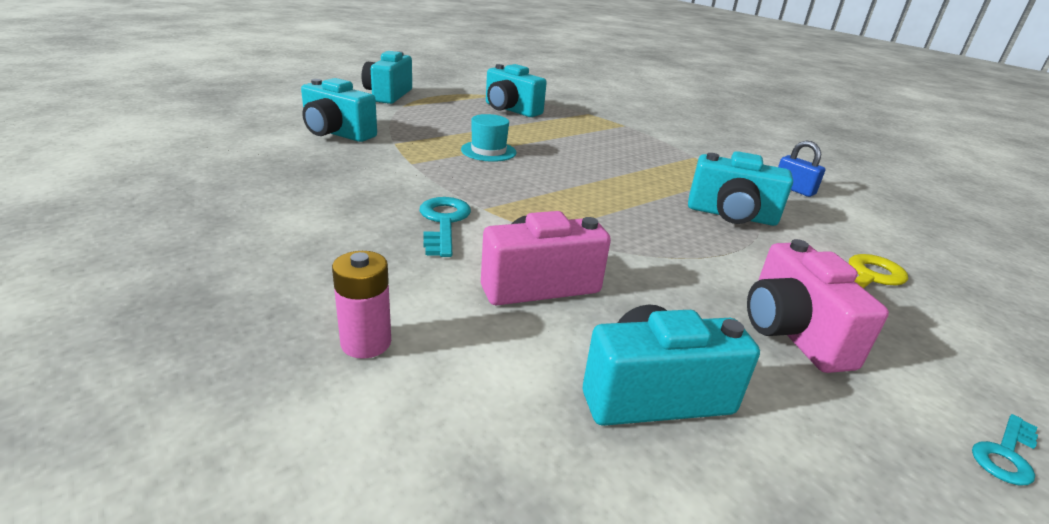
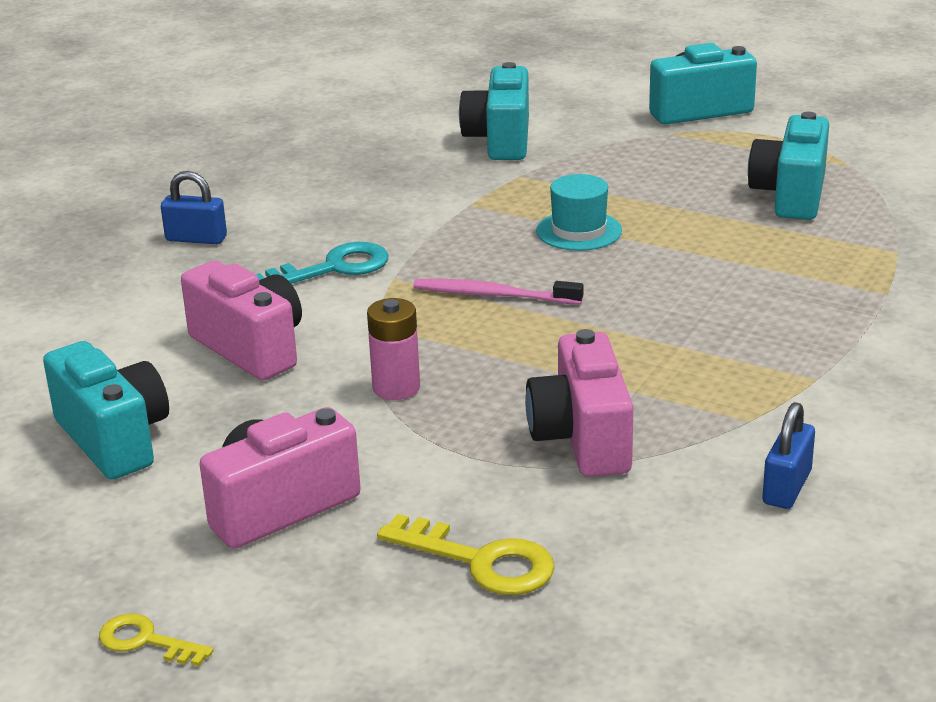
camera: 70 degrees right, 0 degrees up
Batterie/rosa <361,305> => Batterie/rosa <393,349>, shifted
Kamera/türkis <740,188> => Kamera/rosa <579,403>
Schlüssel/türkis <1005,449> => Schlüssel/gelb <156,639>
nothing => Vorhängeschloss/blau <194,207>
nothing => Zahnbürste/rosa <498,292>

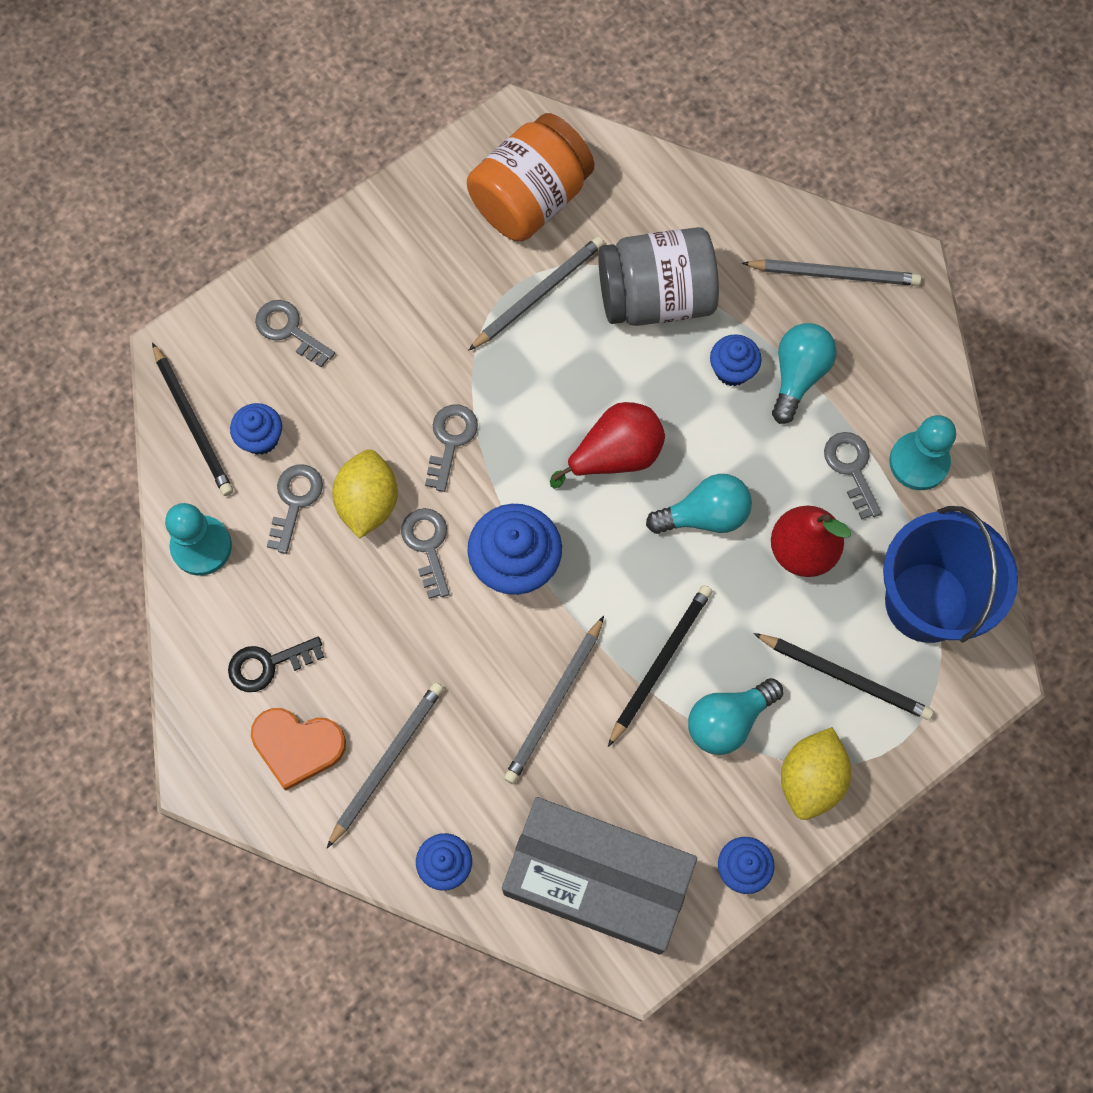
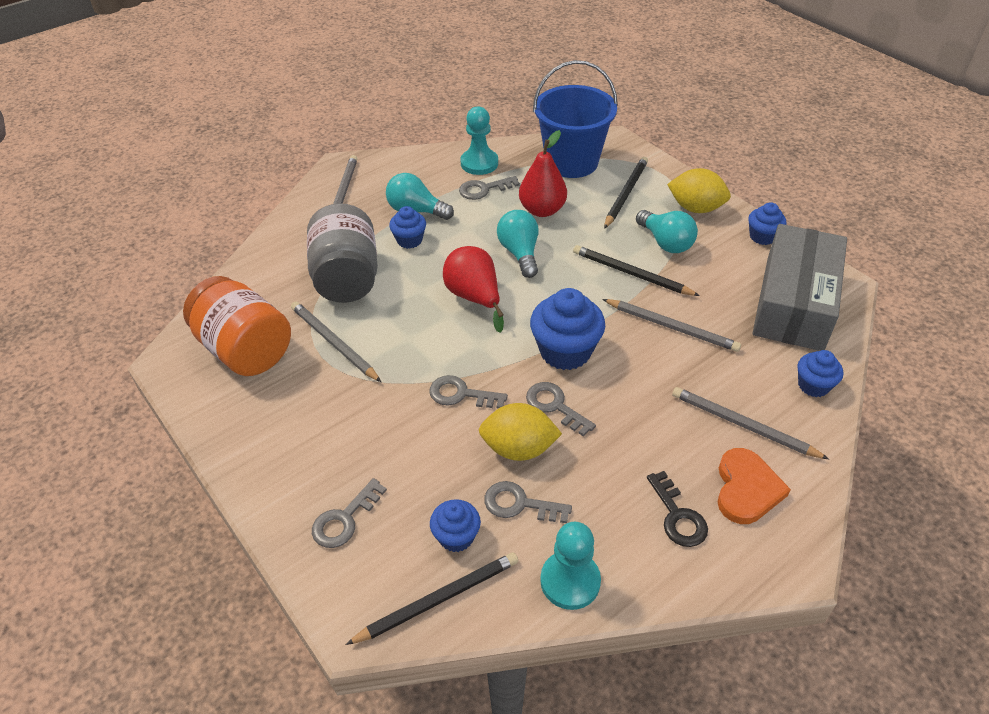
camera: 90 degrees left, 25 degrees down
Schlüssel/grau <425,553> => Schlüssel/grau <561,409>, 60 degrees clockwise

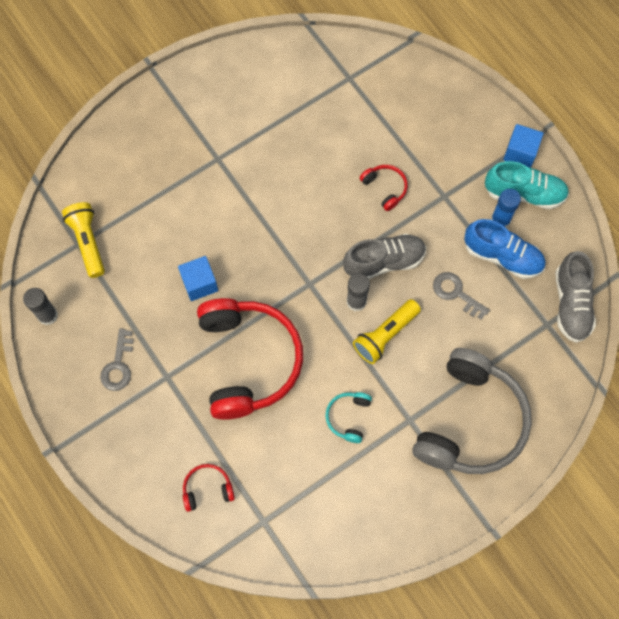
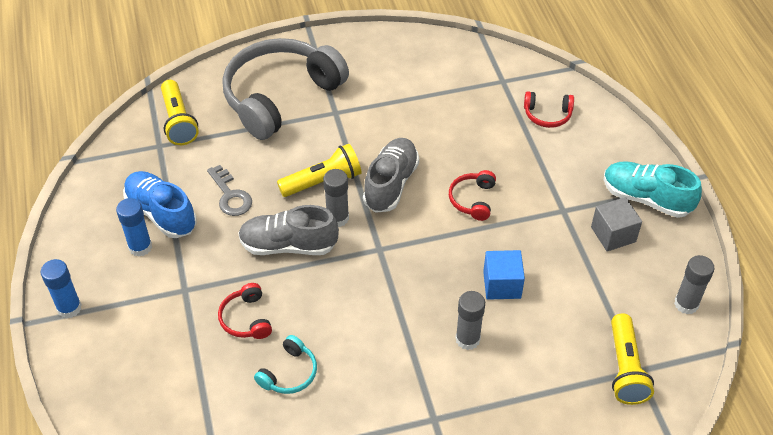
camera: 160 degrees left, 20 degrees down
Schlüssel/grau <117,360> => Kubus/grau <616,224>
Kopfhörer/rot <250,359> => Kopfhörer/rot <472,195>, x0.42
Kopfhörer/türkis <348,417> => Kopfhörer/türkis <285,364>, shifted
Schuh/türkis <527,185> => Schuh/türkis <653,189>, shifted
Kubus/blau <523,146> => Klebestift/blau <61,288>
Schuh/grau <575,297> => Schuh/grau <391,175>, shifted
nothing => Taschenlampe/gelb <180,112>
nothing => Klebestift/grau <470,320>

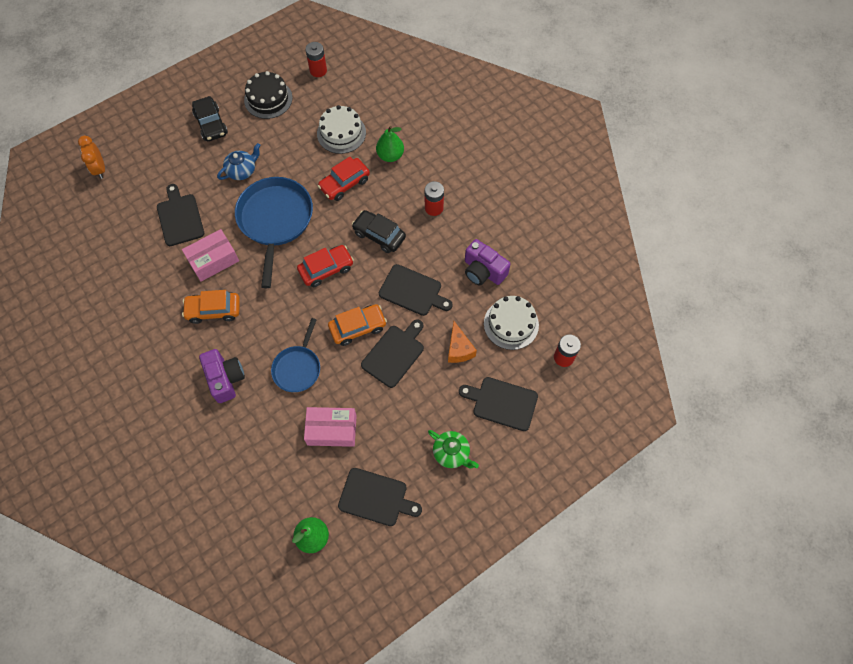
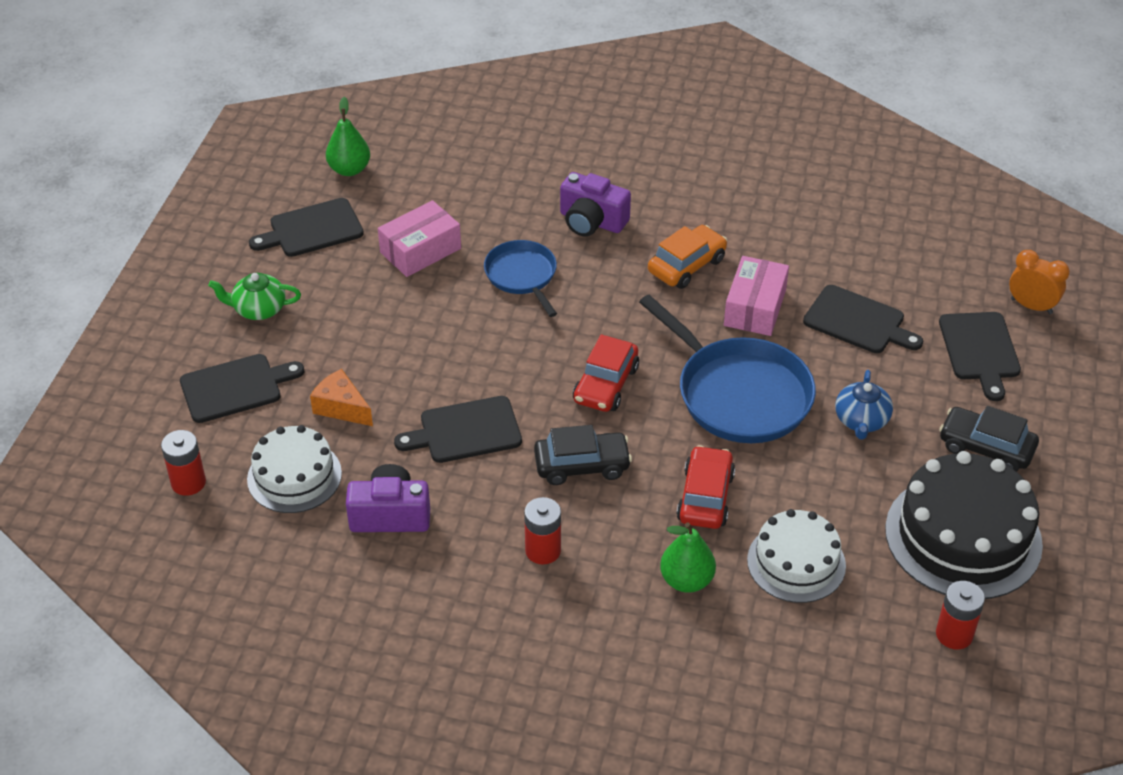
camera: 140 degrees right, 20 degrees down
Kuchen/schwarz <268,95> => Kuchen/schwarz <964,525>, x1.60
Auto/orange <357,325> => nothing
Schneidebrett/schwarz <392,353> => Schneidebrett/schwarz <980,356>, shifted

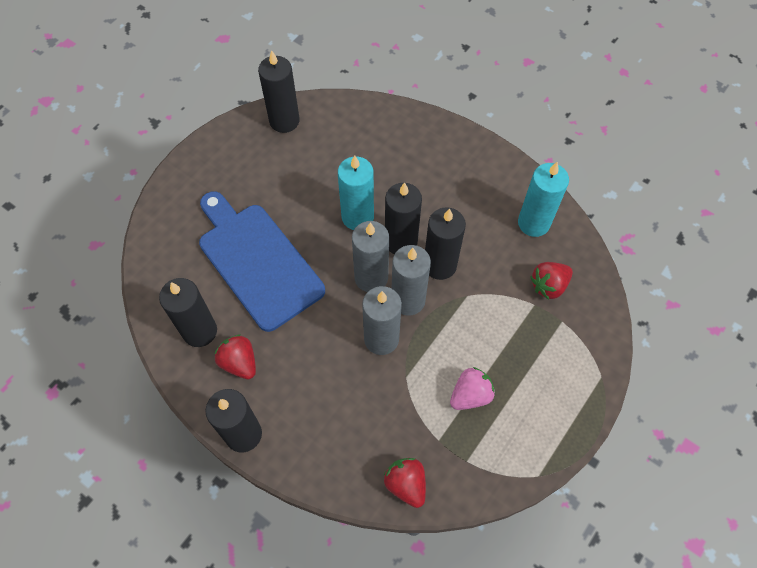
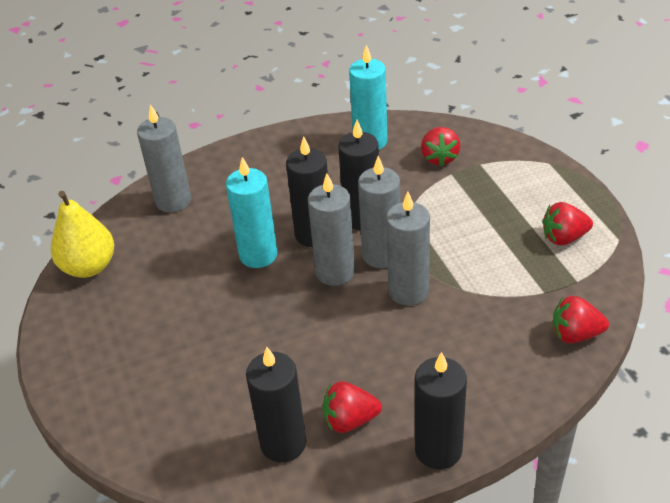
camera: 55 degrees left, 20 degrees down
Schneidebrett/blau <262,261> => nothing
Kerze/schwarz <279,91> => Birne/gelb <82,234>
Erdbeere/rosa <472,388> => nothing
nothing => Kerze/grau <164,159>
nothing => Erdbeere/rot <567,223>

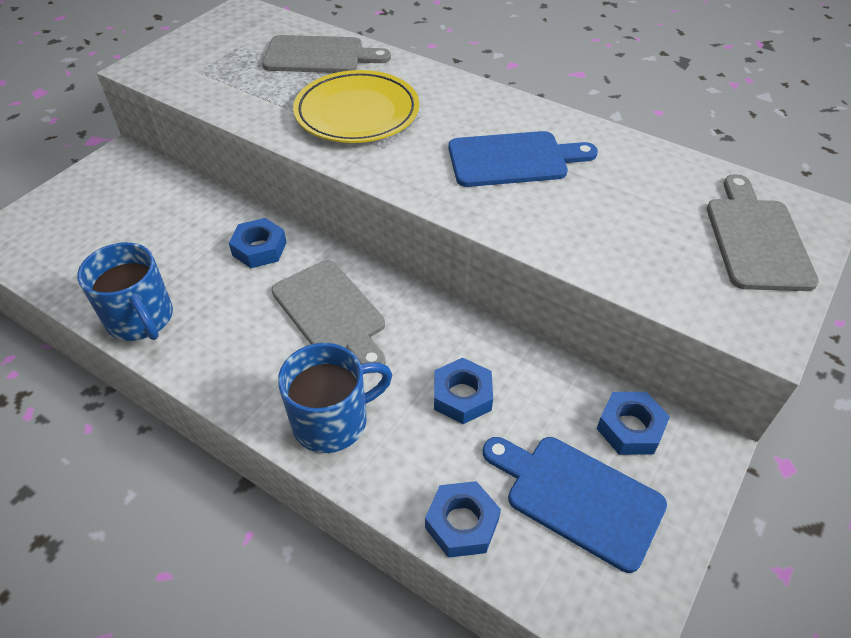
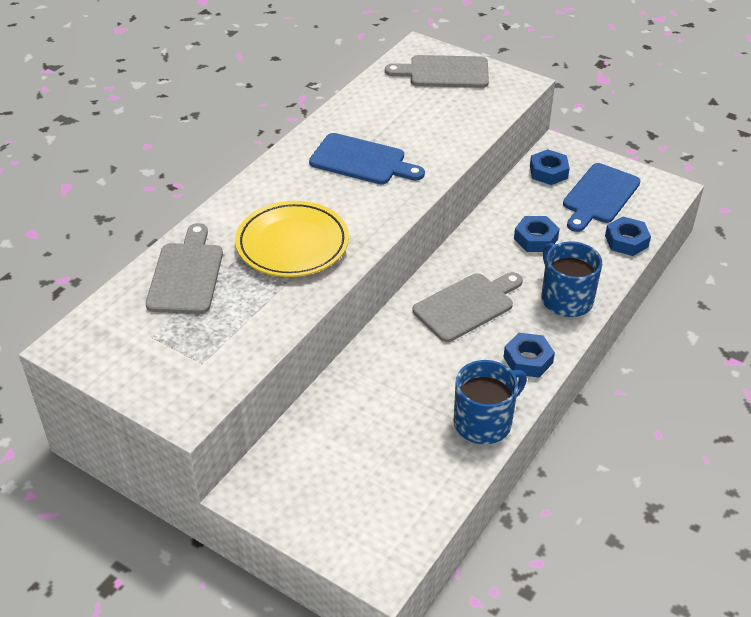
camera: 90 degrees left, 5 degrees down
Sechskantmutter/blau <258,243> => Sechskantmutter/blau <529,355>, shifted
Schneidebrett/blau <523,159> => Schneidebrett/blau <367,158>, 120 degrees clockwise

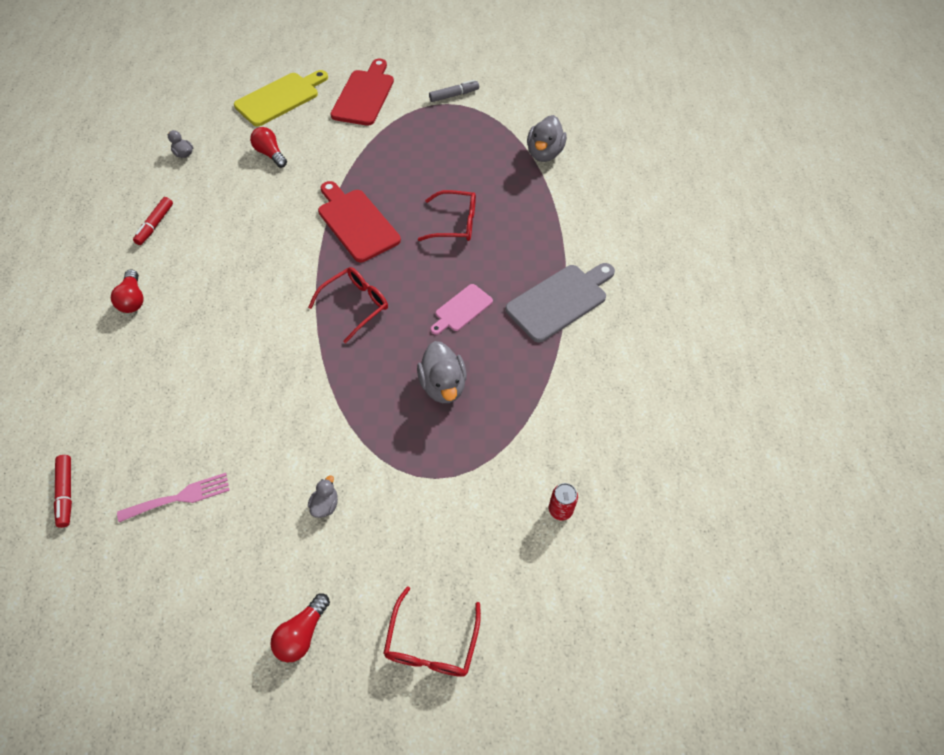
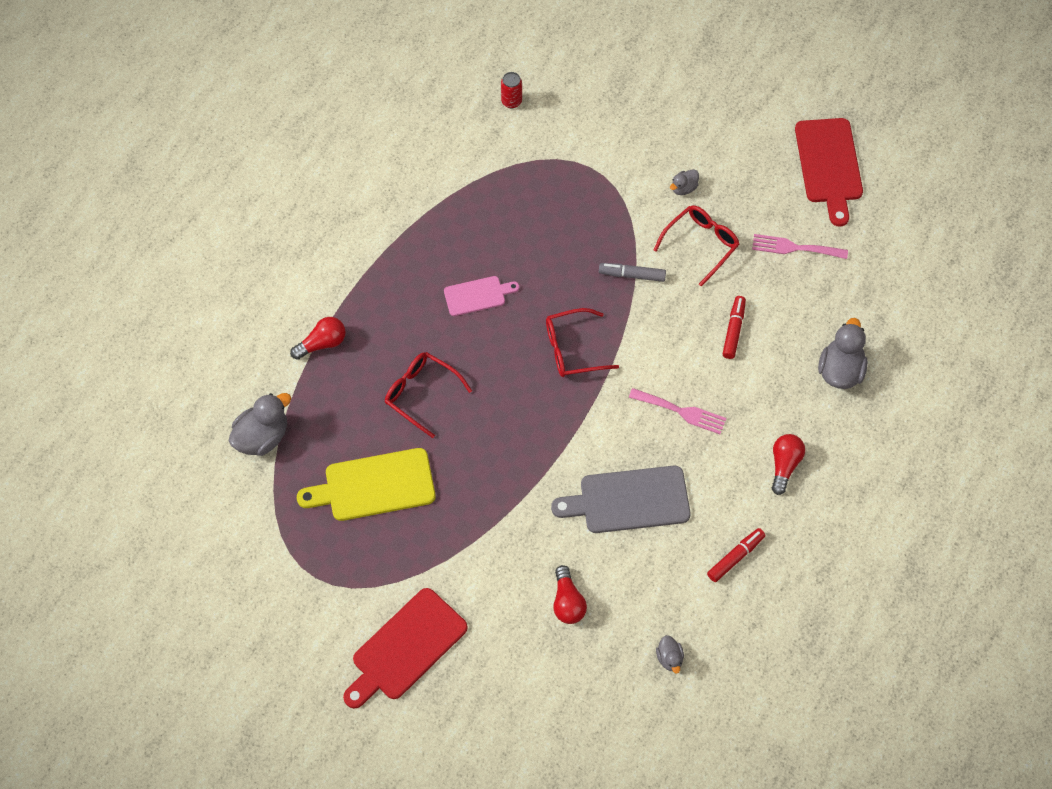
camera: 150 degrees left, 5 degrees up
Filzstift/rot <63,491> => Filzstift/rot <734,327>, shifted
Schneidebrett/gelb <281,98> => Schneidebrett/gelb <366,484>, shifted
Glühbirne/rot <300,628> => Glühbirne/rot <318,338>, shifted
Schneidebrett/rot <359,221> => Schneidebrett/rot <829,172>, shifted
Brille/rot <432,631> => Brille/rot <696,245>, shifted
Ente/grau <442,372> => Ente/grau <843,353>, shifted
Filzstift/grau <454,91> => Filzstift/grau <632,272>, shifted
Schneidebrett/grau <560,302> => Schneidebrett/grau <621,499>, shifted
nothing => Gabel/rosa <677,411>

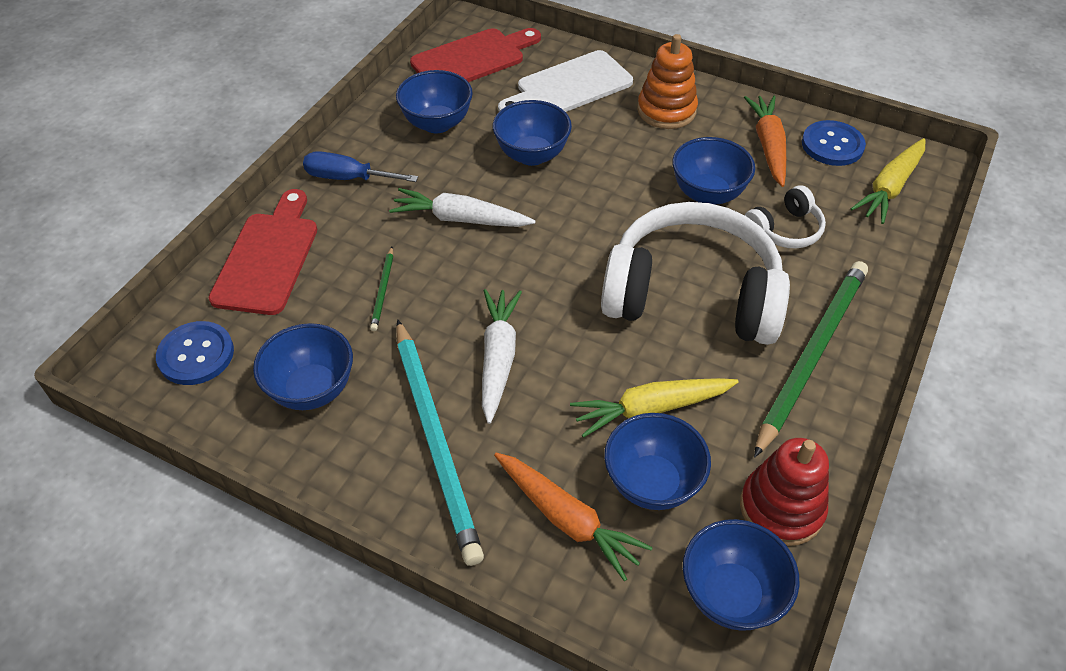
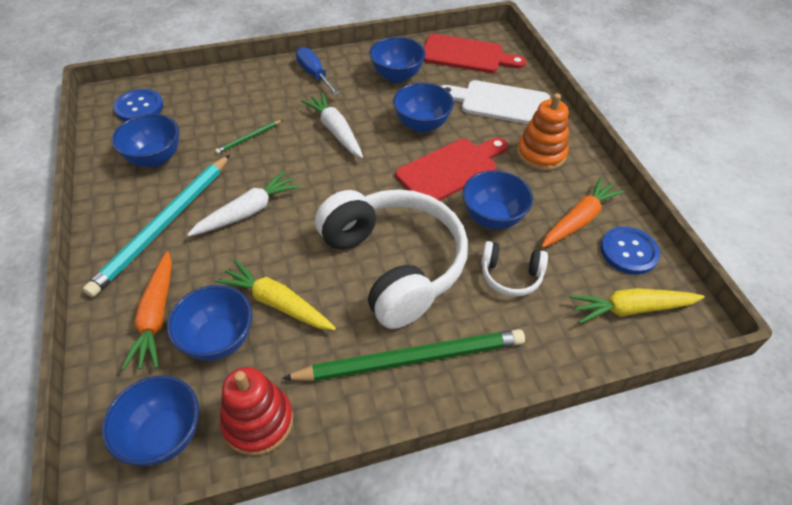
camera: 45 degrees right, 0 degrees up
Schneidebrett/rot <263,252> => Schneidebrett/rot <452,169>, shifted

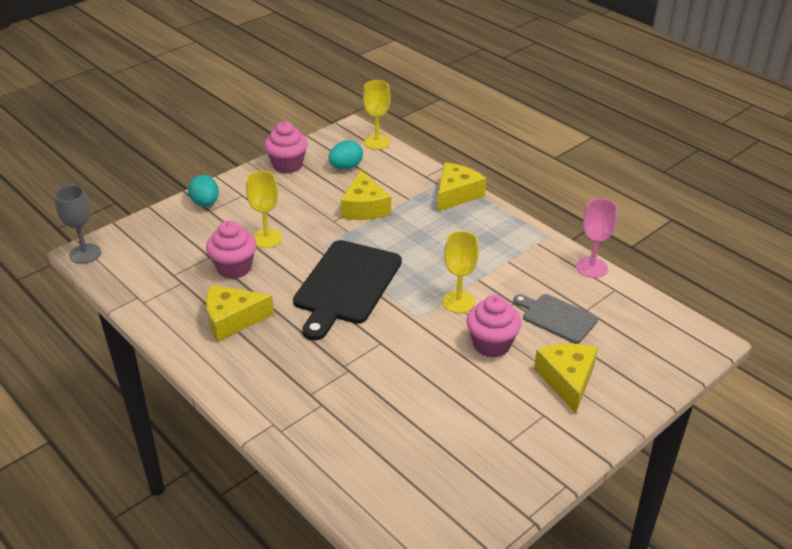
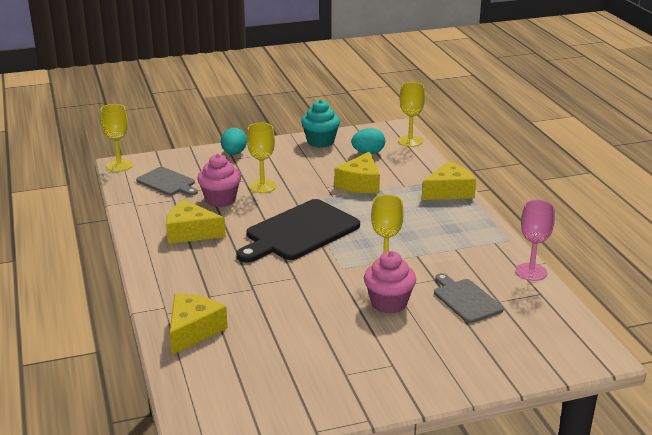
camera: 25 degrees right, 10 degrees down
Kelch/grau <77,224> => Kelch/gelb <116,138>
Muffin/rosa <286,147> => Muffin/türkis <320,124>
Käse/gelb <566,378> => Käse/gelb <199,324>, shifted
nothing => Schneidebrett/grau <167,181>

